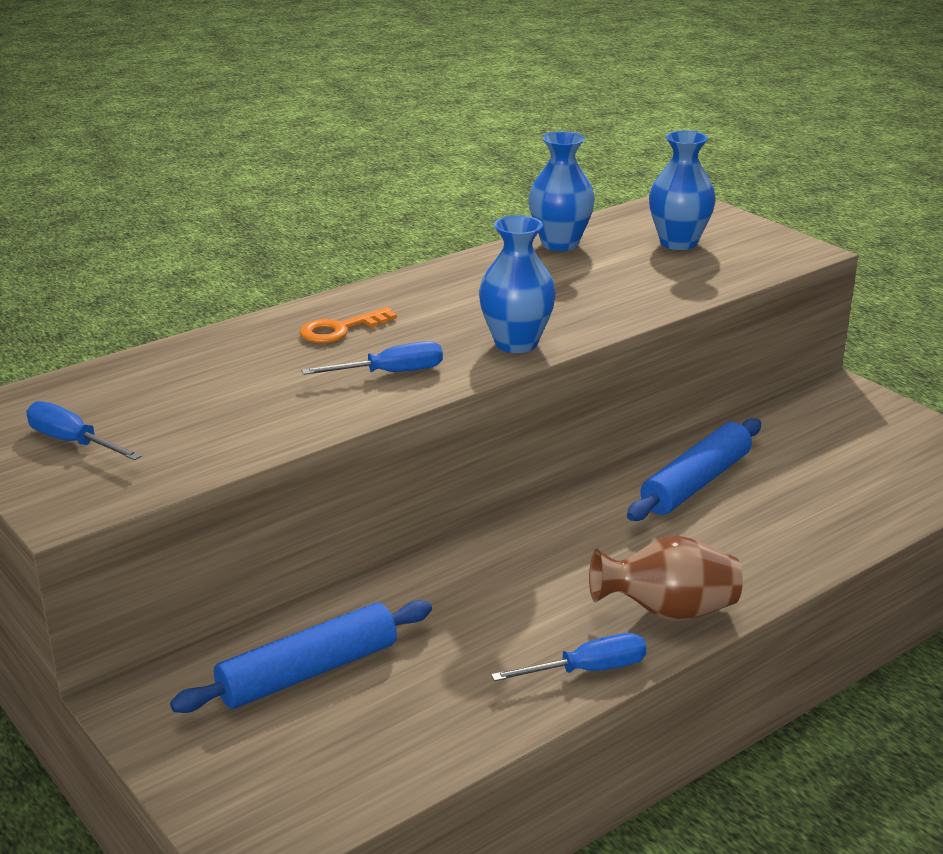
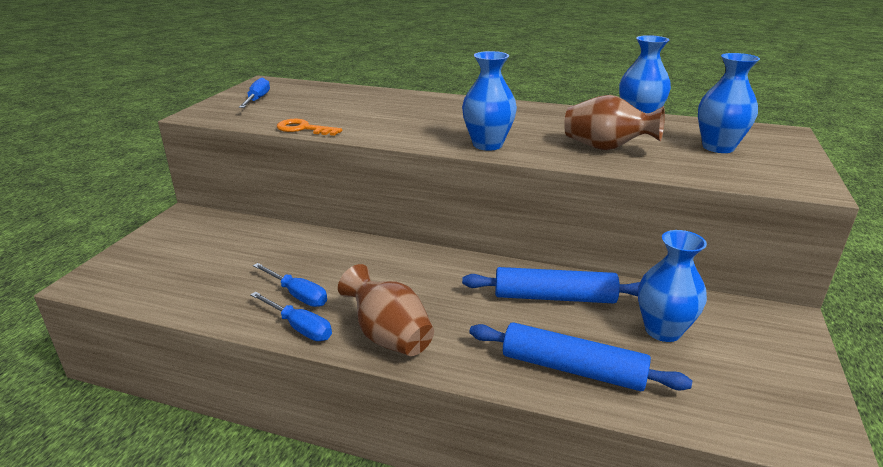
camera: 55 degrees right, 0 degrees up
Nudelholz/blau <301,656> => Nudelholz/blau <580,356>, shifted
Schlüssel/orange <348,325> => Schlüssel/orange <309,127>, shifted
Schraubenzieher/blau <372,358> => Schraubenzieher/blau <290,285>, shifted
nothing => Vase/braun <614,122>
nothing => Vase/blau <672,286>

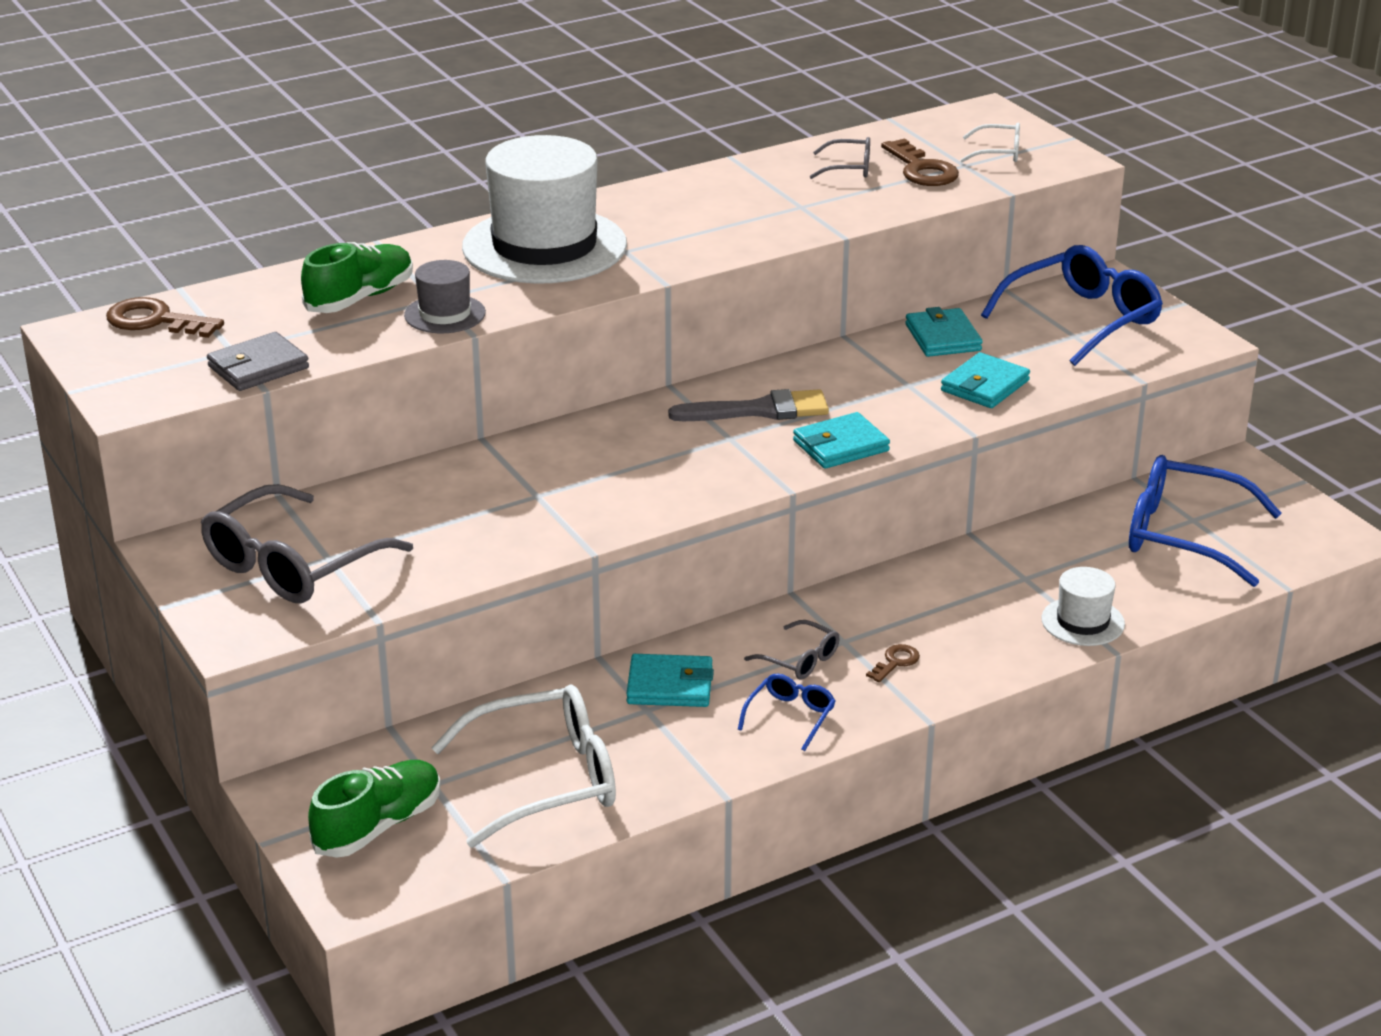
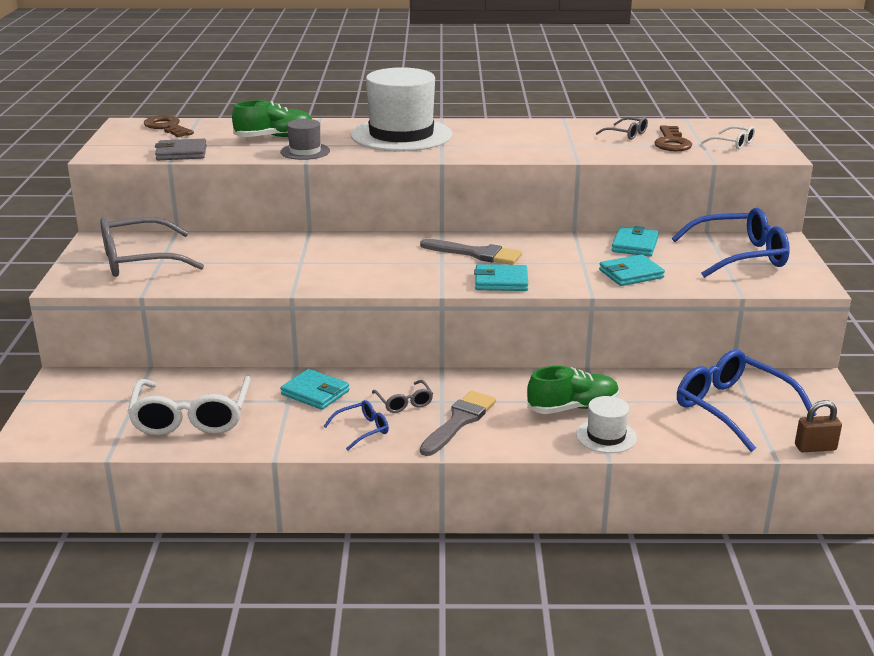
camera: 30 degrees right, 5 degrees down
Schuh/grün <374,809> => Schuh/grün <573,390>, shifted
Brille/weiß <523,766> => Brille/weiß <189,405>, 75 degrees clockwise
Schlüssel/braun <893,663> => Pinsel/grau <458,423>
nothing => Vorhängeschloss/braun <818,426>

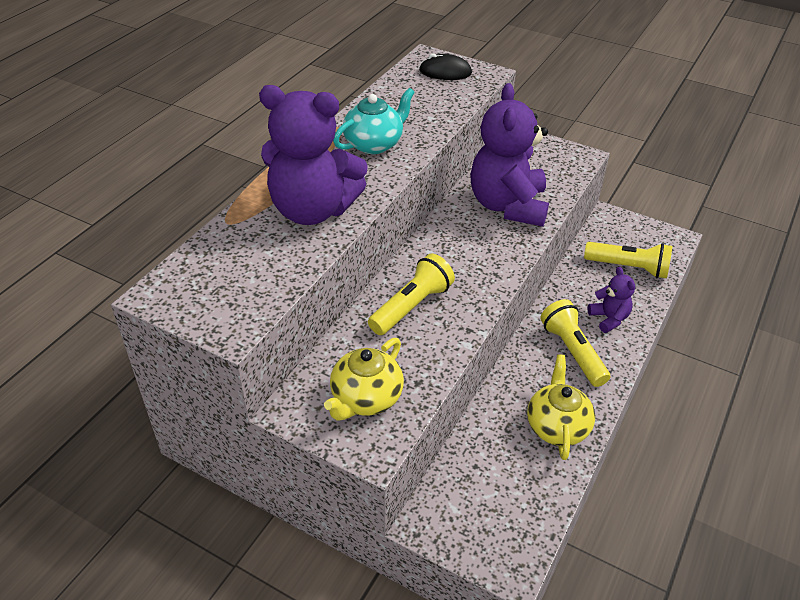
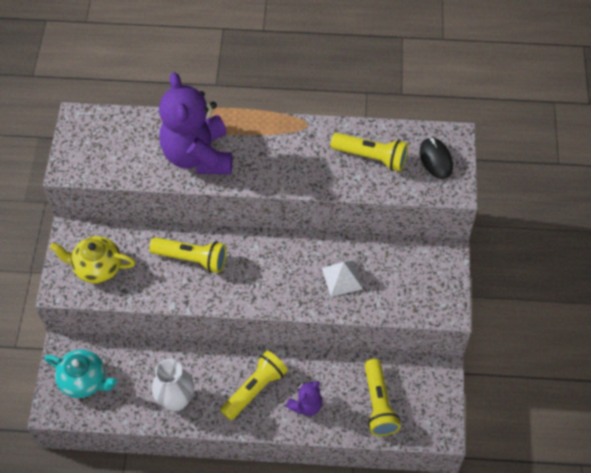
camera: 65 degrees right, 15 degrees up
Teekanne/türkis <374,121> => Teekanne/türkis <80,373>, shifted
Teddybär/lila <509,155> => Pyramide/weiß <342,279>
Teekanne/gelb <561,407> => Vase/weiß <173,385>
nothing => Taschenlampe/gelb <369,152>

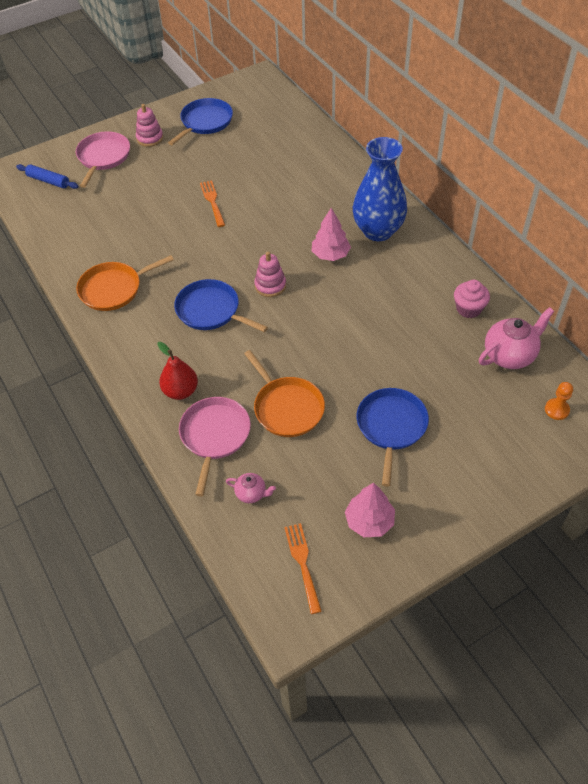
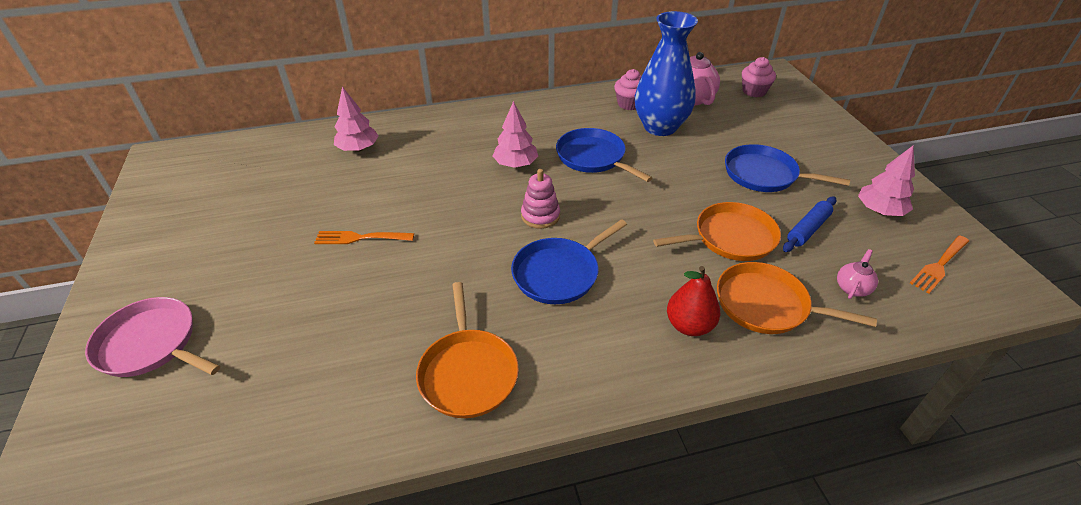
camera: 75 degrees left, 10 degrees down
Nudelholz/blau <47,176> => Nudelholz/blau <809,224>, shifted
Stapelspielzeug/rosa <149,125> => nothing
Pfanne/blau <200,121> => Pfanne/blau <604,155>, shifted
Pfanne/rosa <215,446> => Pfanne/orange <797,298>
Gabel/orange <303,568> => Gabel/orange <939,264>, 45 degrees counterclockwise
Vase/blau <380,189> => Vase/blau <666,73>, shifted
Bauer/orange <559,401> => Muffin/rosa <759,77>
nothing => Baum/rosa <356,119>

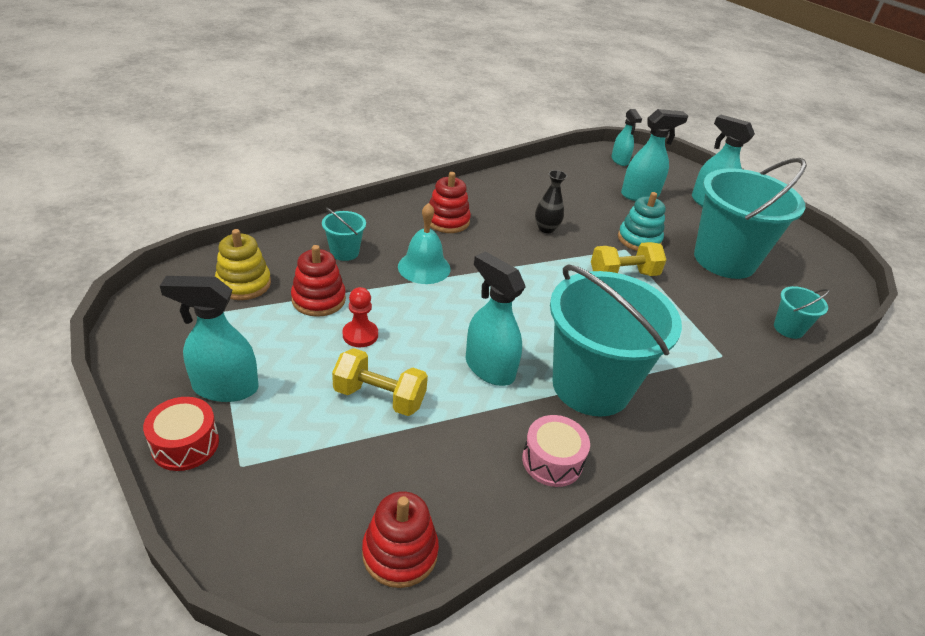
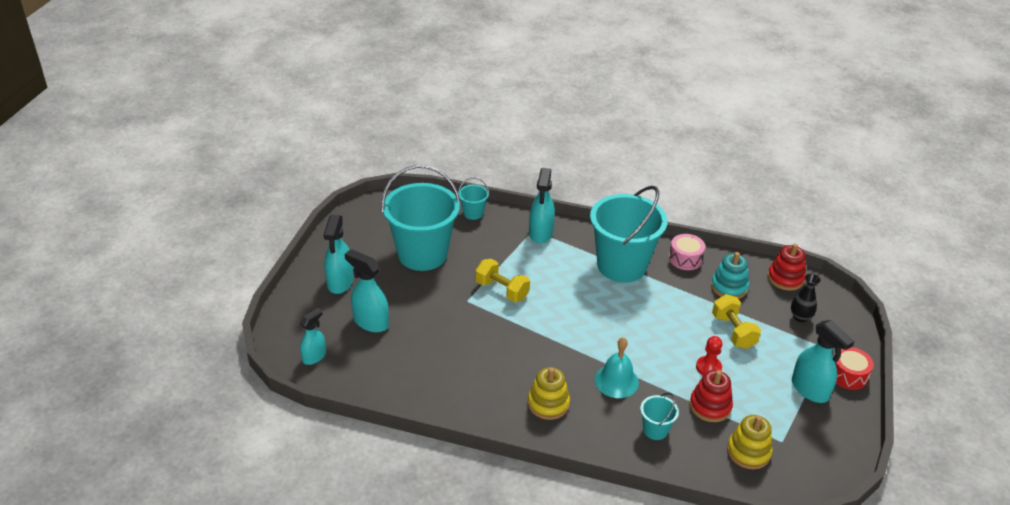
camera: 125 degrees left, 0 degrees up
Stapelspielzeug/rot <450,202> => Stapelspielzeug/gelb <549,393>
Sprühflasche/türkis <495,318> => Sprühflasche/türkis <542,206>, shifted
Vase/schwarz <551,201> => Vase/schwarz <806,297>, shifted
Stapelspielzeug/türkis <642,221> => Stapelspielzeug/türkis <730,275>, shifted

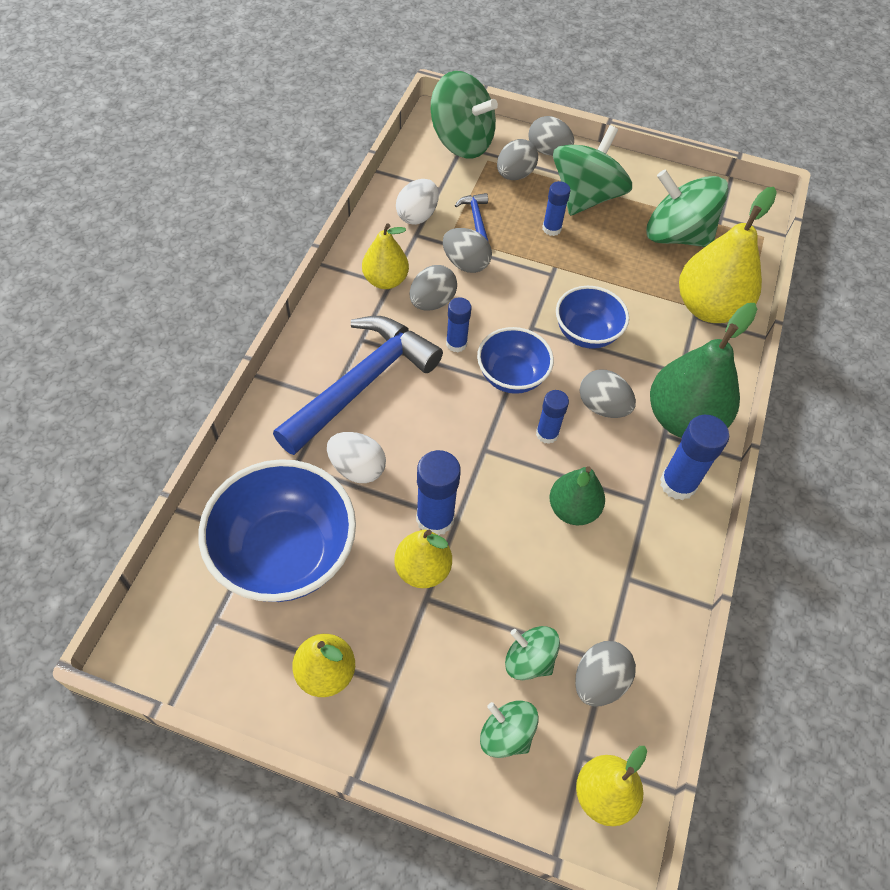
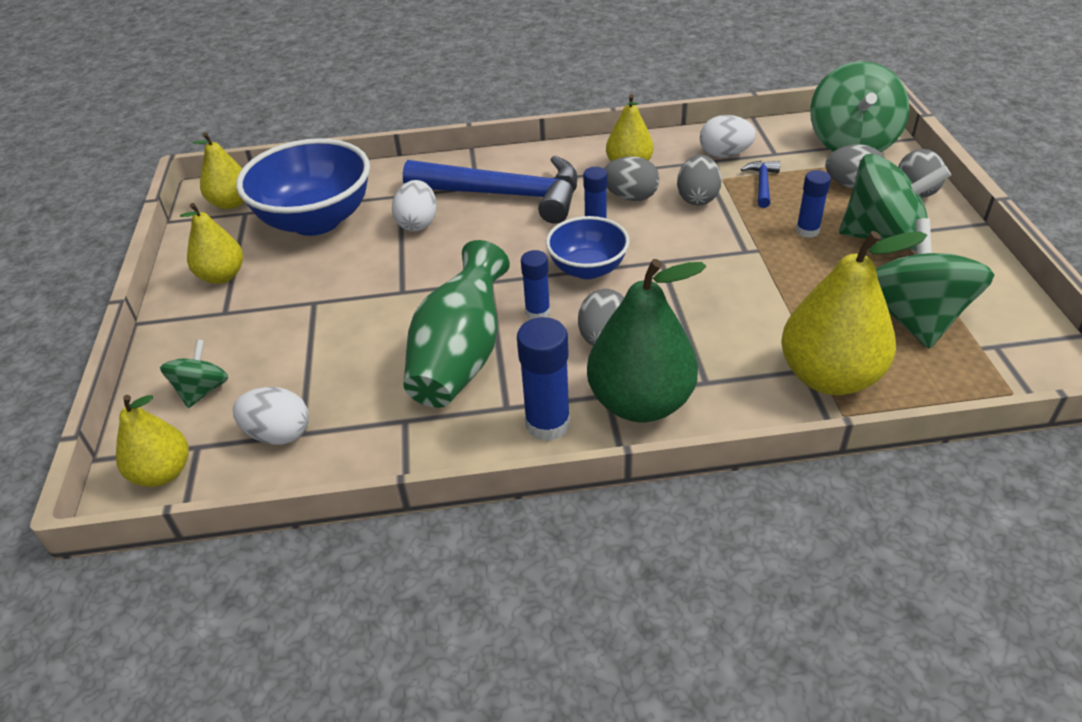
camera: 70 degrees right, 15 degrees down
Birne/gelb <423,558> => Birne/gelb <218,170>, shifted
Klebestift/blau <438,492> => nothing
Hammer/blau <472,217> => Hammer/blau <760,184>, 45 degrees counterclockwise
Kreisel/grün <532,653> => nothing
Birne/grün <577,495> => Vase/grün <457,324>
Schüssel/blau <592,317> => nothing
Ei/grau <605,674> => Ei/weiß <271,416>

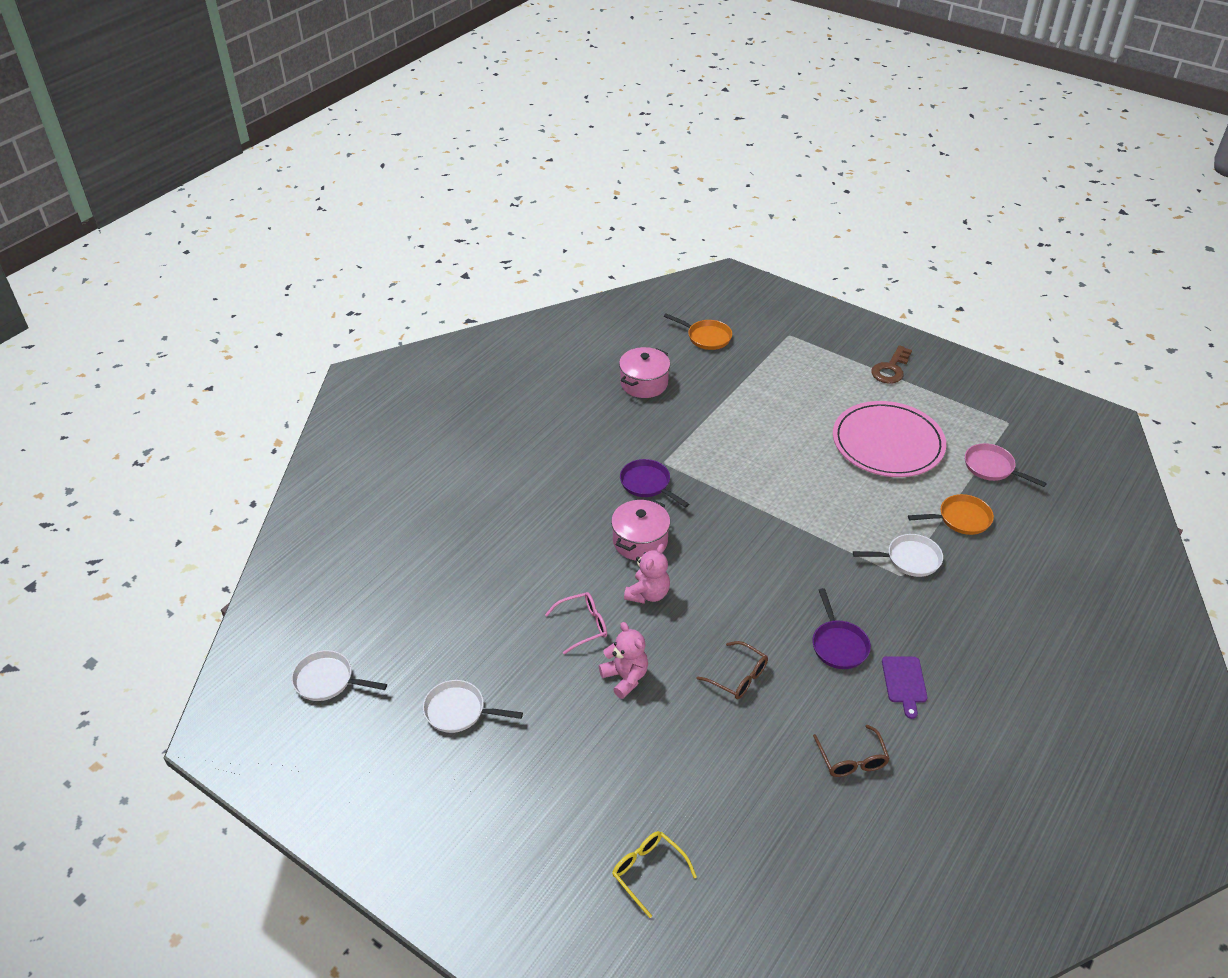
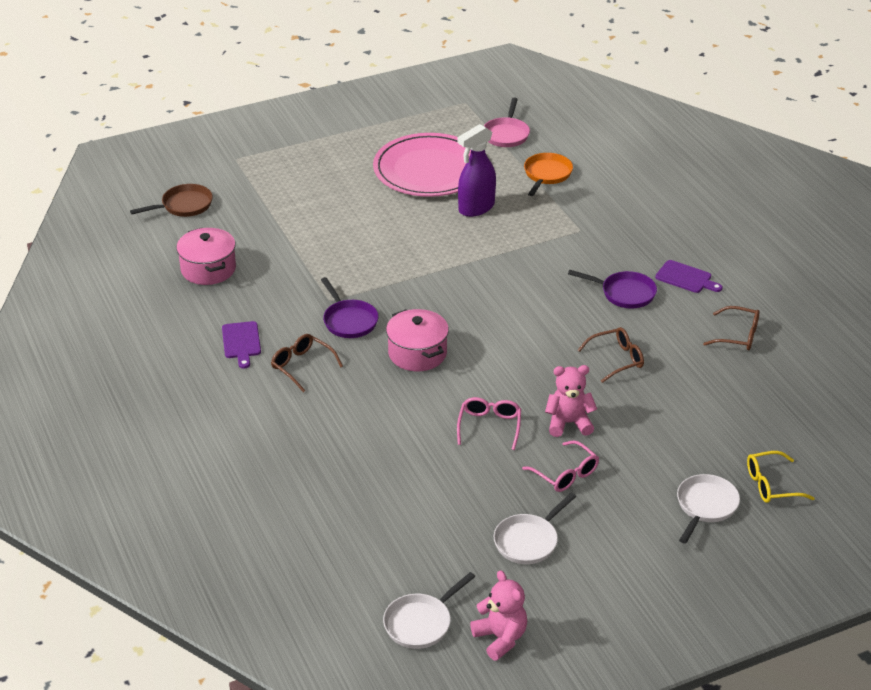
camera: 60 degrees left, 5 degrees down
Pfanne/lila <654,483> => Pfanne/lila <350,307>, 105 degrees counterclockwise
Teddybär/rosa <647,574> => Teddybär/rosa <499,615>, shifted
Pfanne/orange <698,331> => Pfanne/braun <171,200>
Pfanne/weiß <898,555> => Pfanne/weiß <708,508>, shifted
Schlüssel/braun <891,364> => nothing
Pfanne/rosa <1006,465> => Pfanne/rosa <507,122>, 60 degrees counterclockwise
nothing => Schneidebrett/lila <241,345>
nothing => Brille/braun <307,363>
nothing => Sprühflasche/lila <476,170>
nothing => Brille/rosa <560,466>

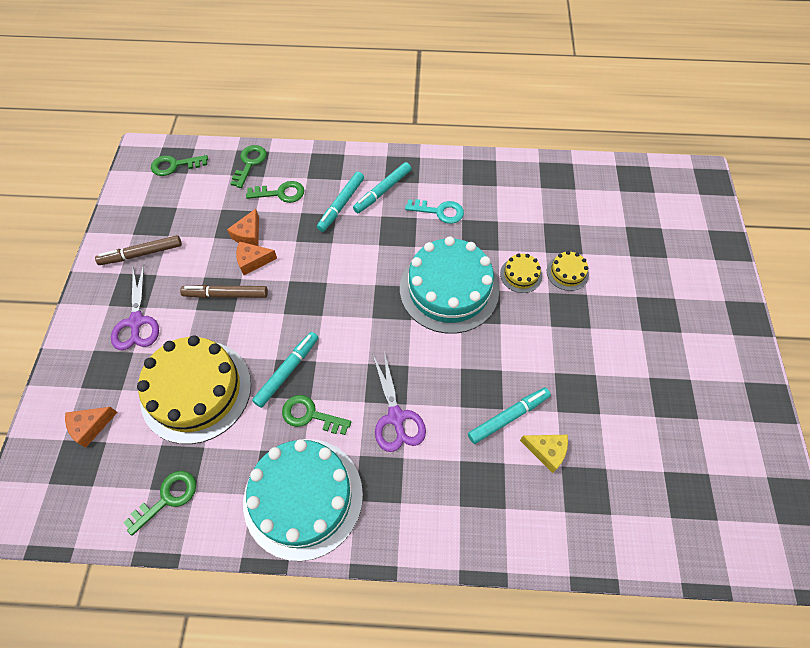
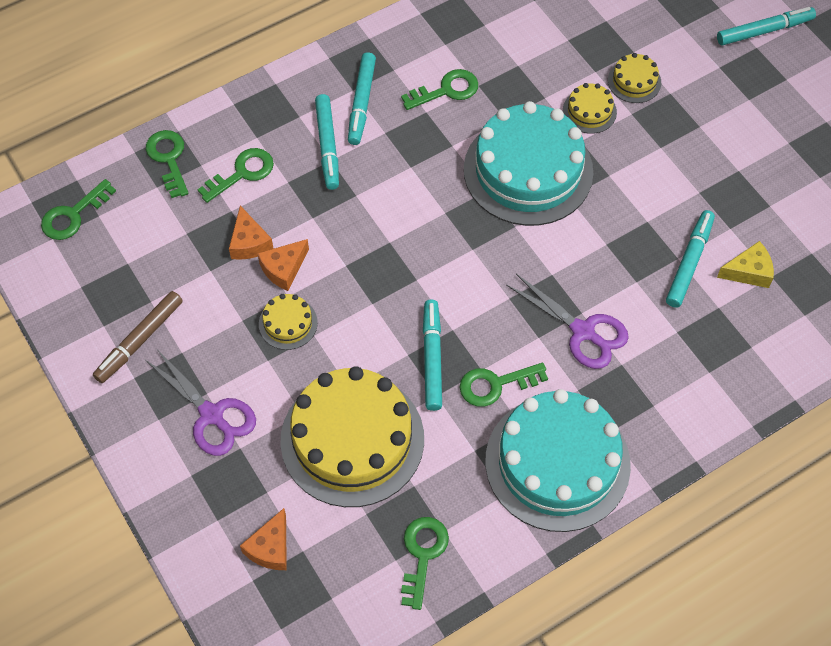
camera: 35 degrees left, 0 degrees up
Filzstift/braun <224,291> => Kuchen/gelb <288,322>
Schlüssel/türkis <434,211> => Schlüssel/grün <439,89>
nothing => Filzstift/türkis <766,26>

